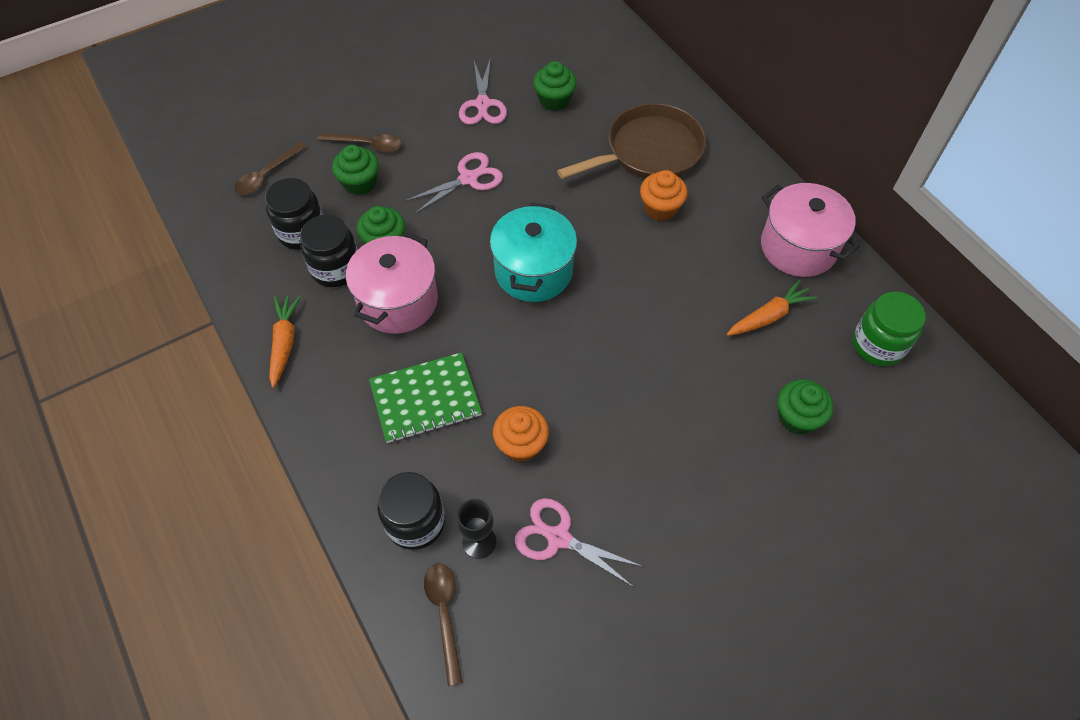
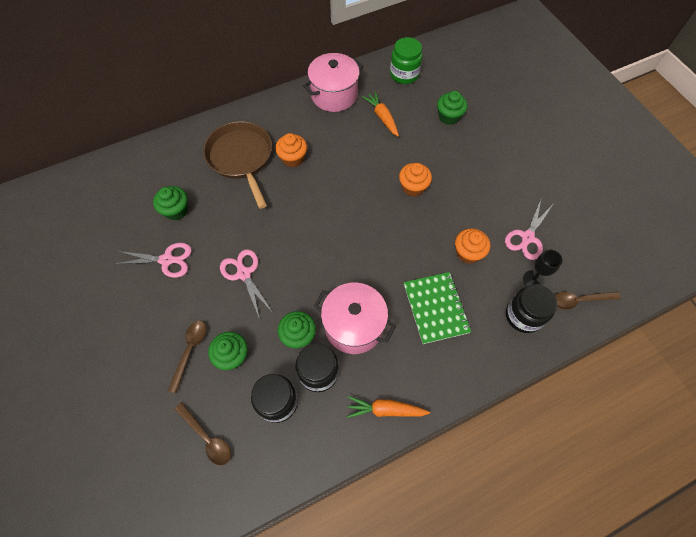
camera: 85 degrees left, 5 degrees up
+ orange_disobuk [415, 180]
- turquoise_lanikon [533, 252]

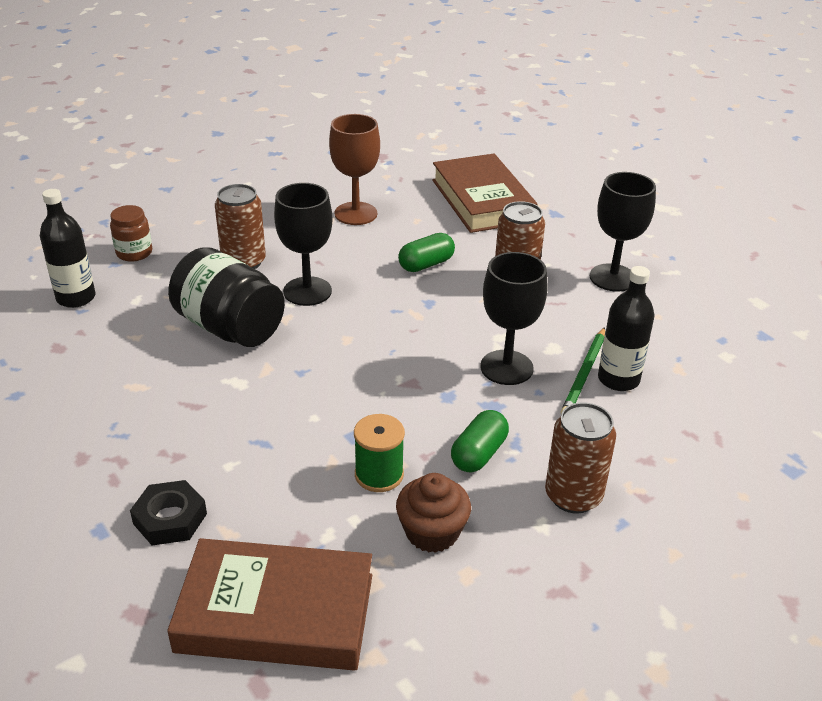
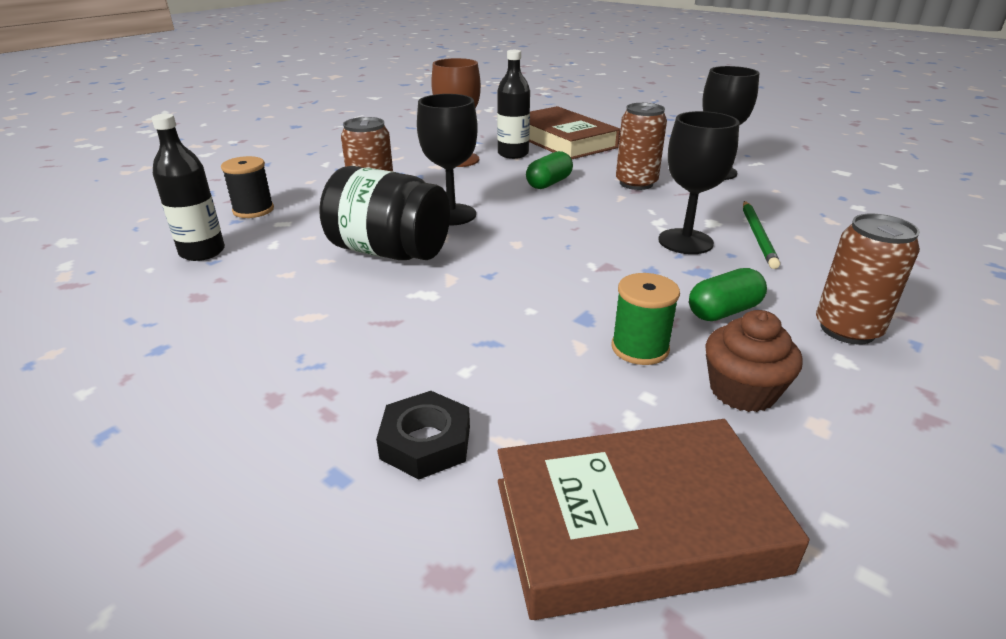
camera: 15 degrees left, 5 degrees down
~ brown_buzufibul [131, 233] to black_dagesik [247, 187]
~ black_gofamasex [626, 328] to [513, 104]
~ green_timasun [480, 441] = [728, 294] 45 degrees clockwise

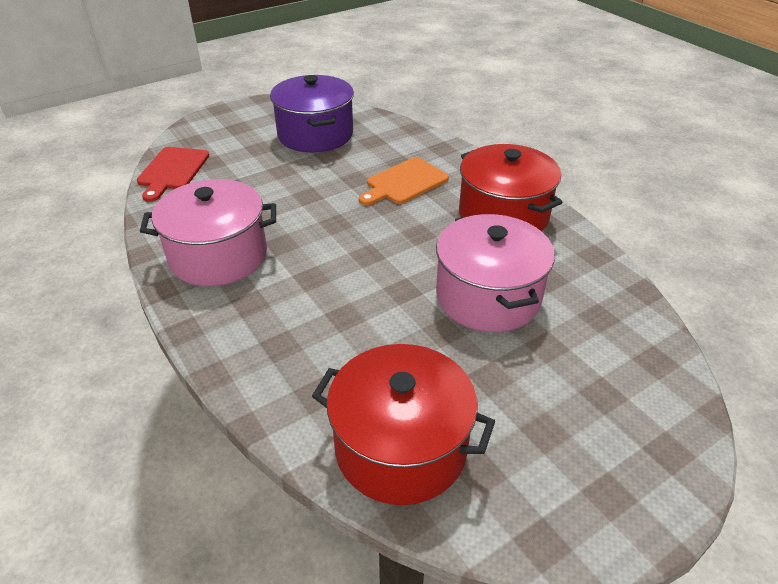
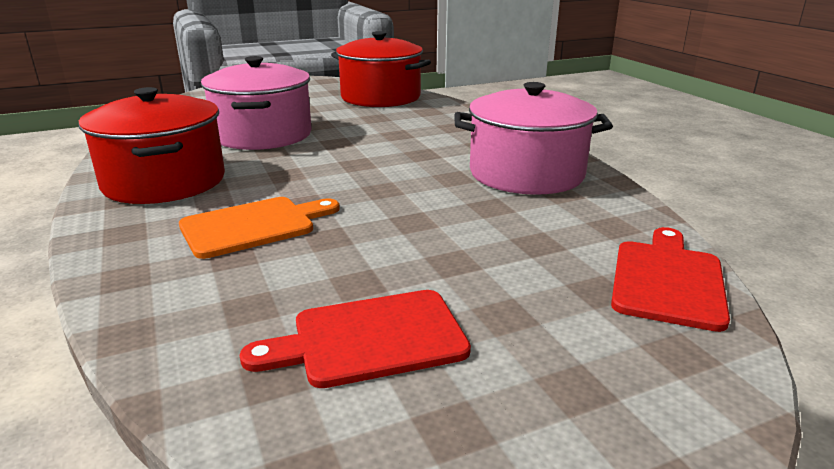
camera: 170 degrees left, 15 degrees down
~ purple_lanikon [312, 114] to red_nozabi [355, 339]

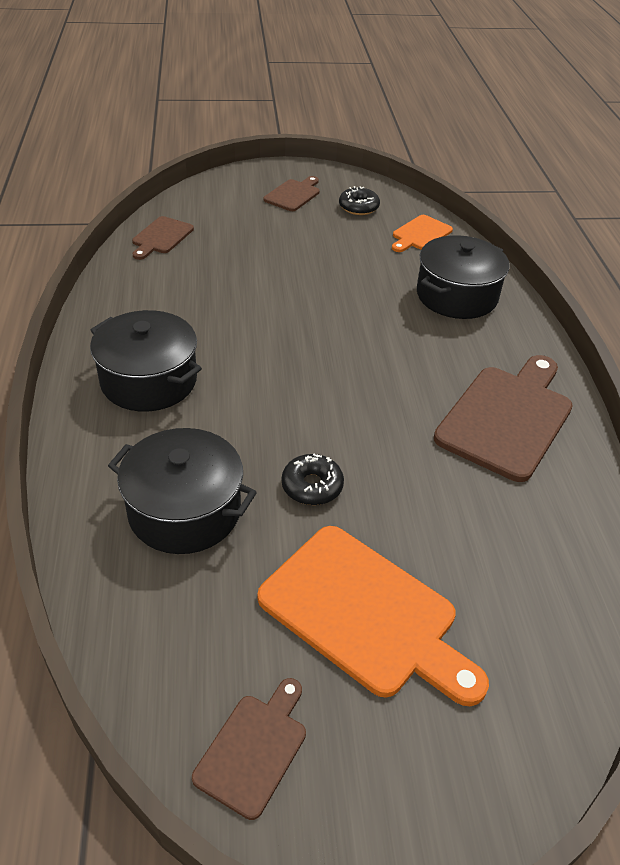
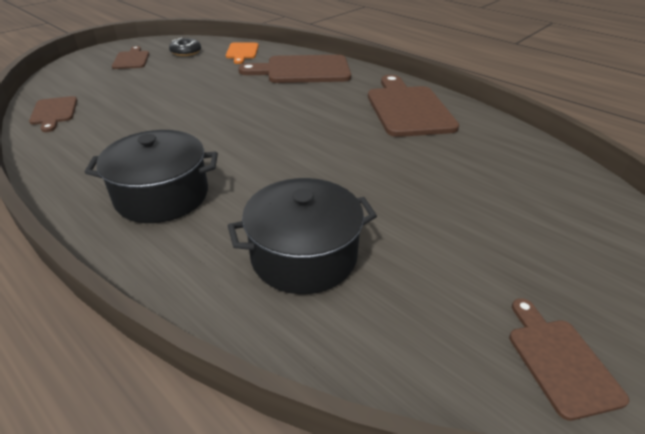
camera: 40 degrees left, 5 degrees down
~ black_lanikon [463, 277] to brown_nozabi [294, 69]
- orange_nozabi [373, 616]
- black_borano [313, 479]

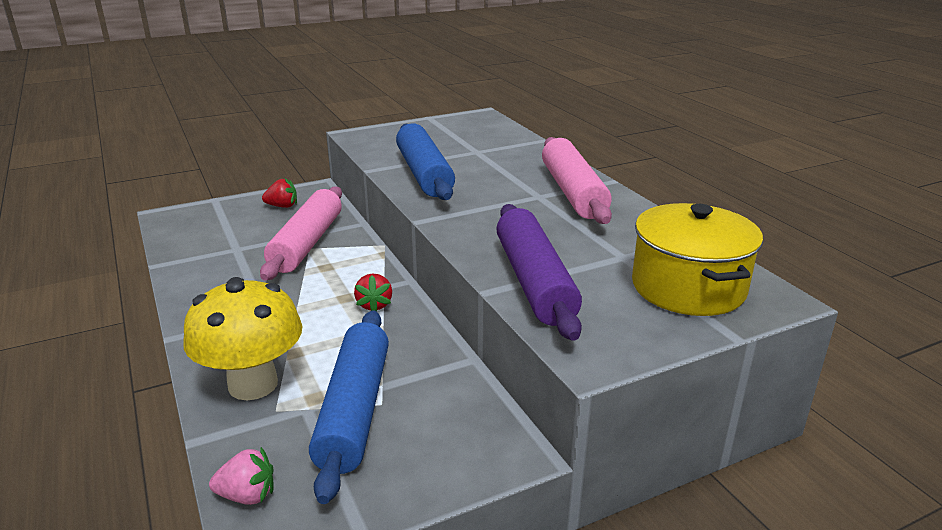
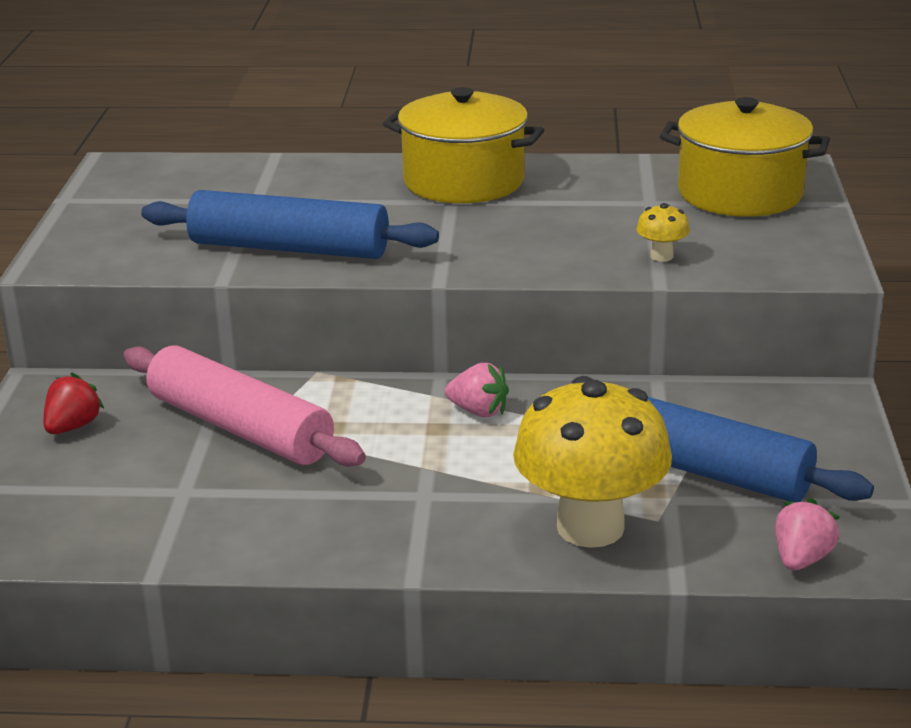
camera: 60 degrees left, 0 degrees up
~ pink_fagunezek [577, 180] to yellow_lanikon [463, 145]
~ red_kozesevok [373, 292] to pink_kozesevok [477, 390]
~ purple_fagunezek [539, 272] to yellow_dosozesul [663, 232]

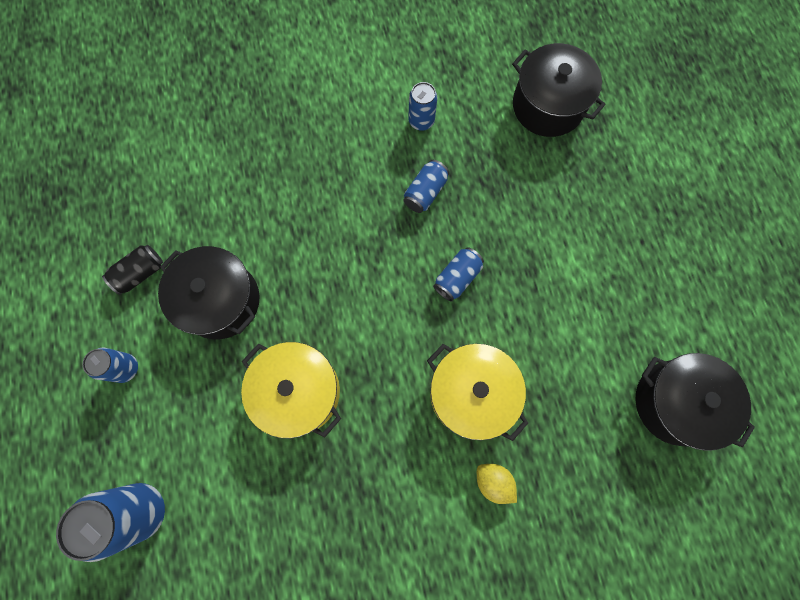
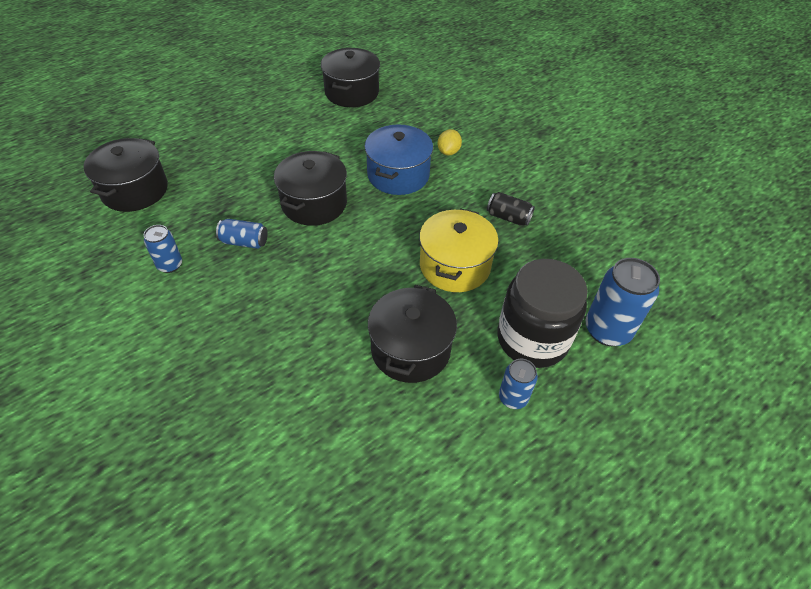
camera: 115 degrees left, 25 degrees down
~ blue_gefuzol [458, 274] to black_lanikon [310, 188]
~ yellow_lanikon [477, 392] to blue_lanikon [399, 159]
~ black_gefuzol [132, 270] to [511, 209]
+ black_buzufibul [542, 313]

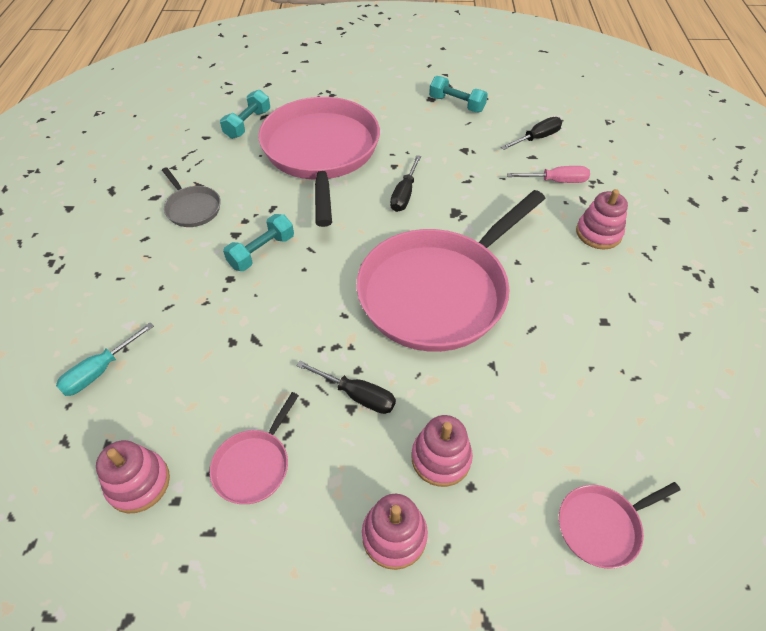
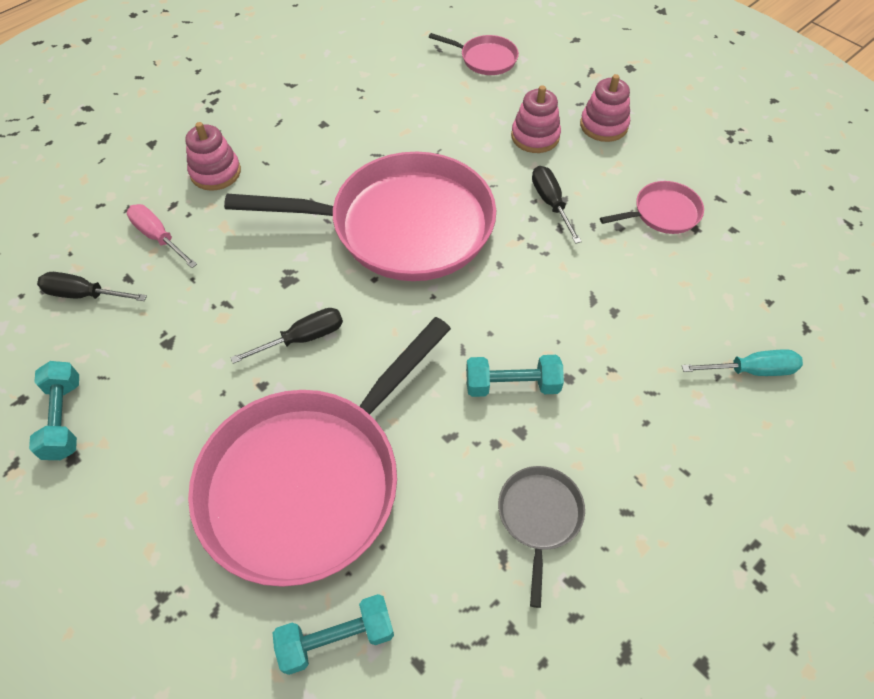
camera: 135 degrees left, 5 degrees up
- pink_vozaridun [133, 476]

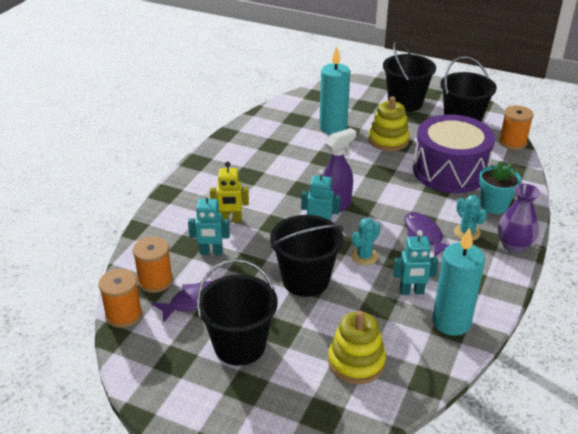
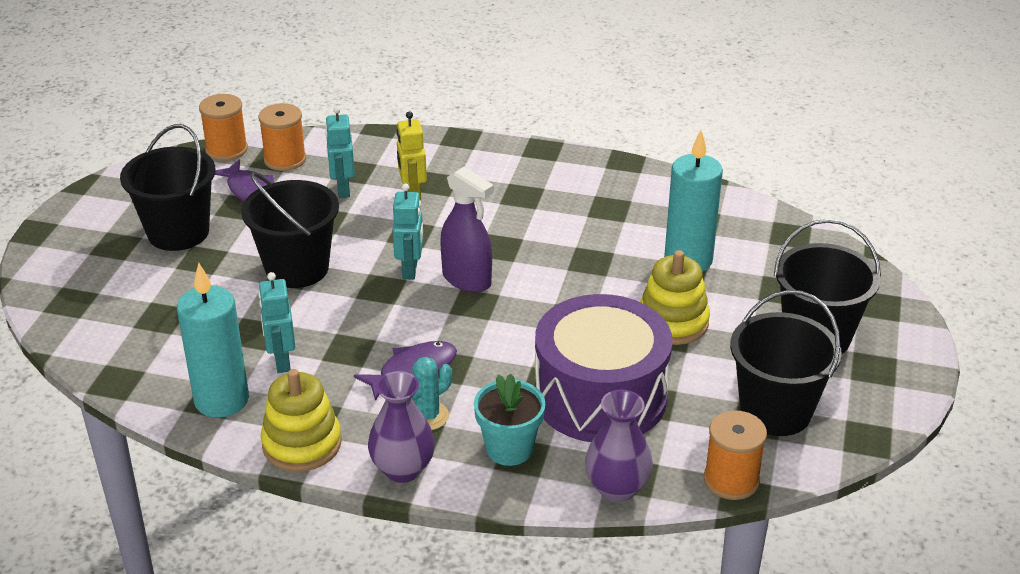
camera: 80 degrees right, 0 degrees up
~ yellow_vozaridun [357, 347] to [301, 420]
+ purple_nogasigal [619, 446]
- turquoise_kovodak [366, 241]

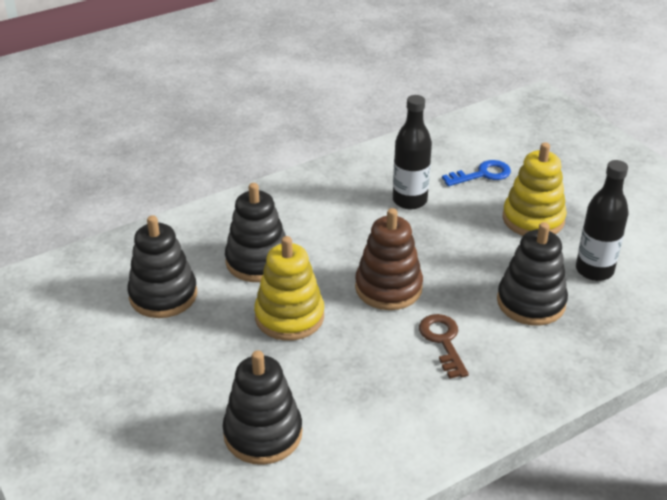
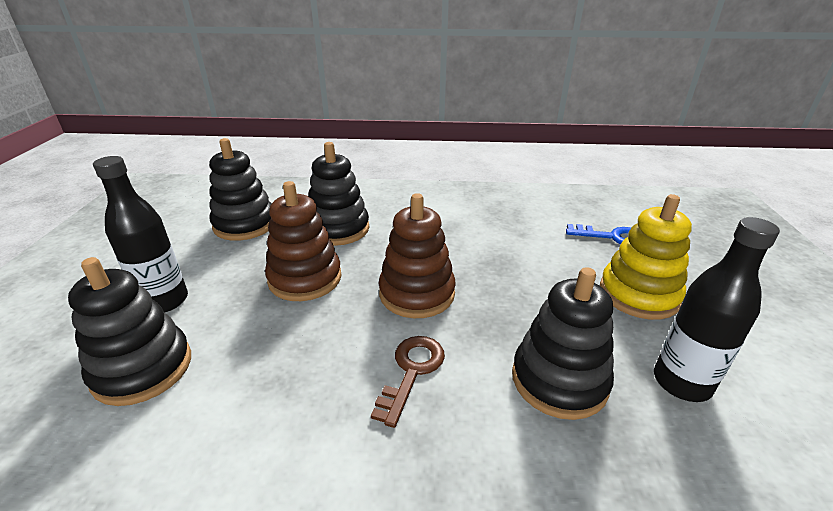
camera: 35 degrees right, 5 degrees down
~ black_gofamasex [412, 152] to [140, 234]
~ yellow_vozaridun [289, 288] to brown_vozaridun [303, 241]

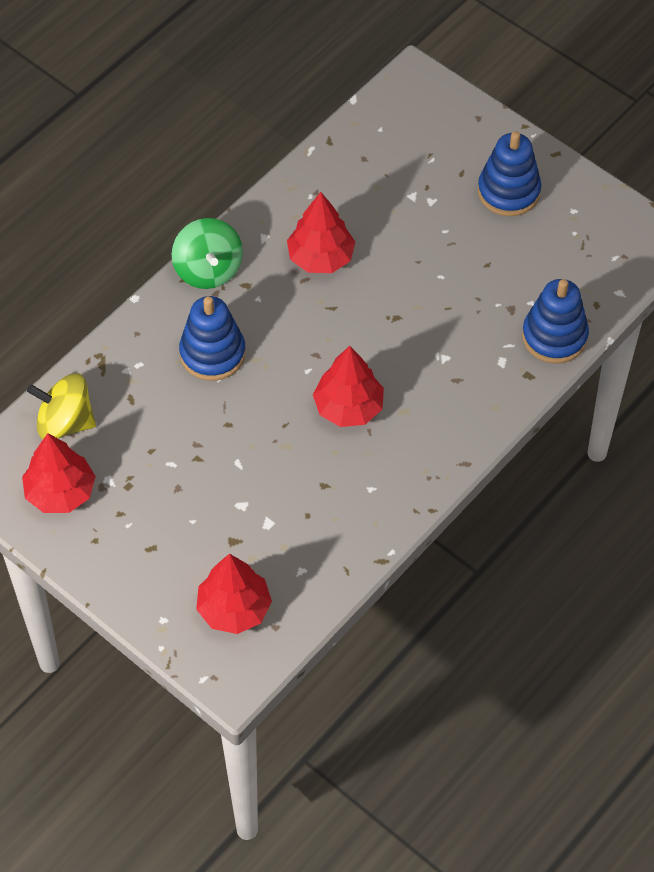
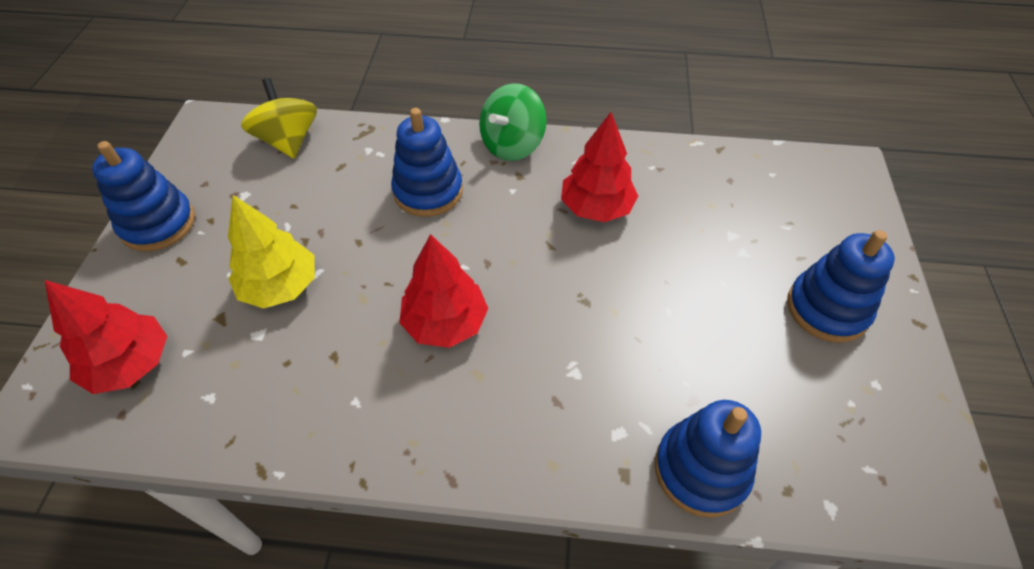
camera: 55 degrees right, 5 degrees down
+ blue_vozaridun [143, 196]
+ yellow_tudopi [271, 252]
- red_tudopi [59, 473]

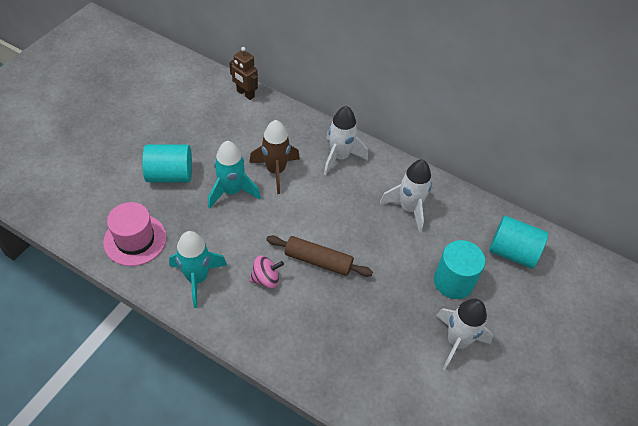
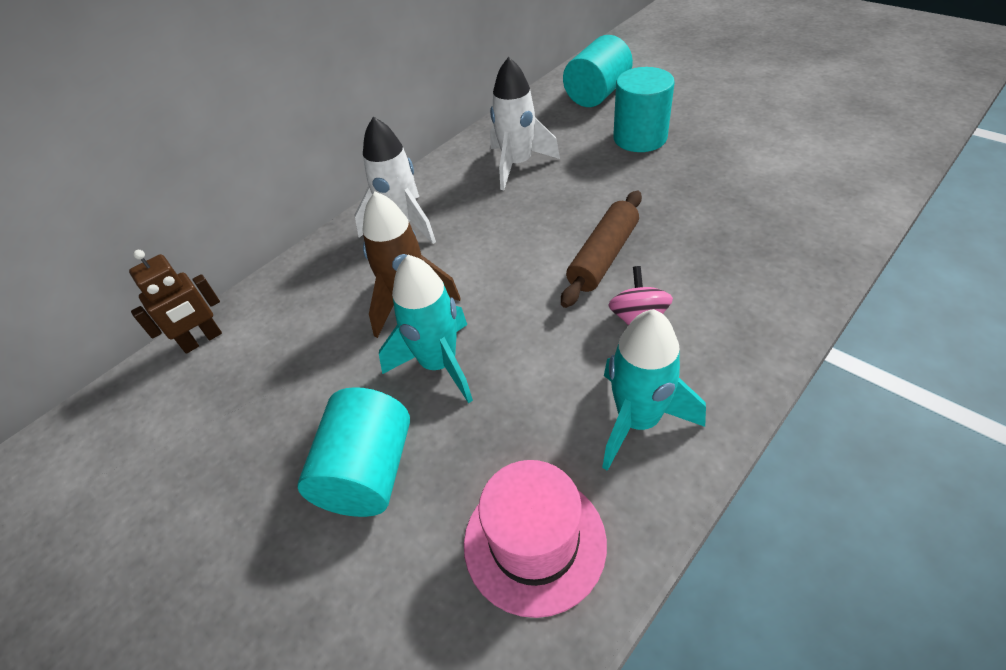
camera: 70 degrees left, 5 degrees down
- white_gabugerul [464, 334]

